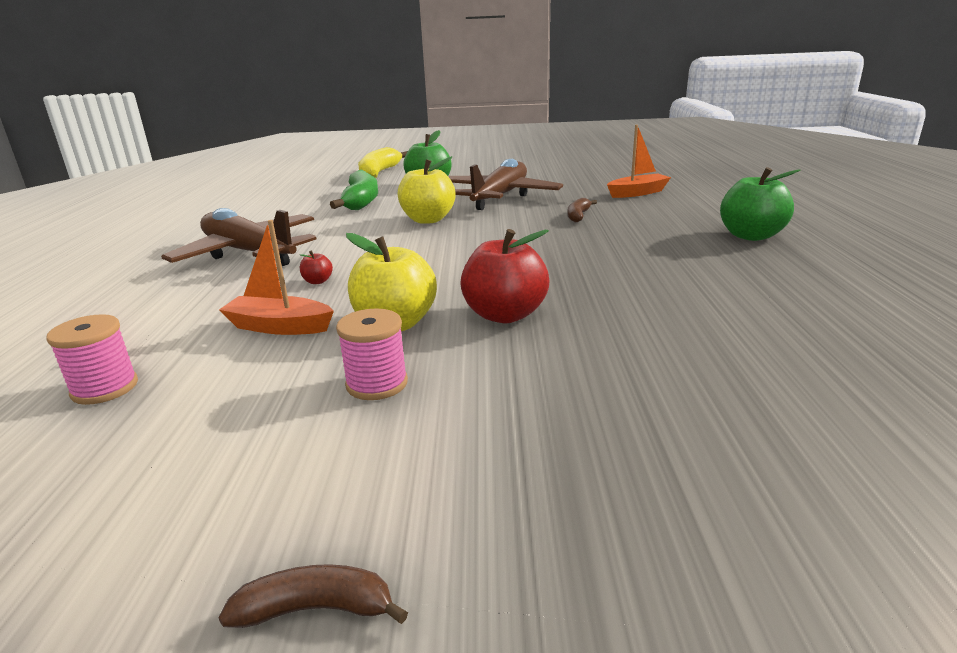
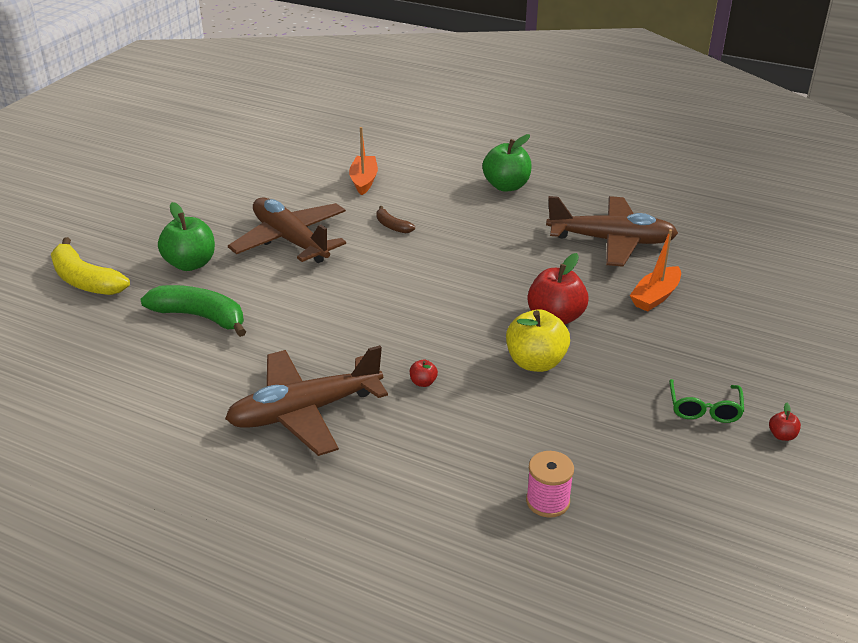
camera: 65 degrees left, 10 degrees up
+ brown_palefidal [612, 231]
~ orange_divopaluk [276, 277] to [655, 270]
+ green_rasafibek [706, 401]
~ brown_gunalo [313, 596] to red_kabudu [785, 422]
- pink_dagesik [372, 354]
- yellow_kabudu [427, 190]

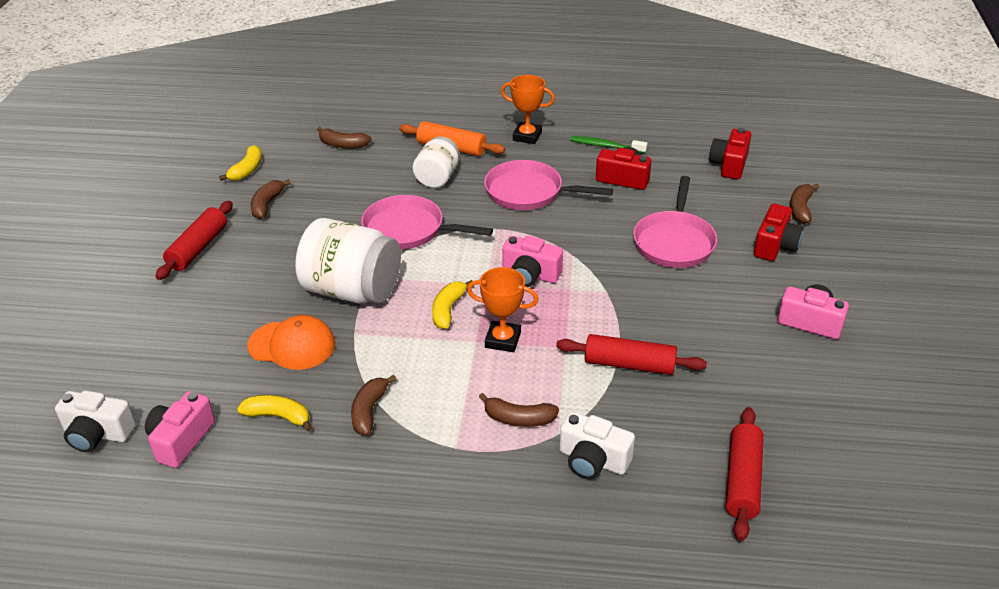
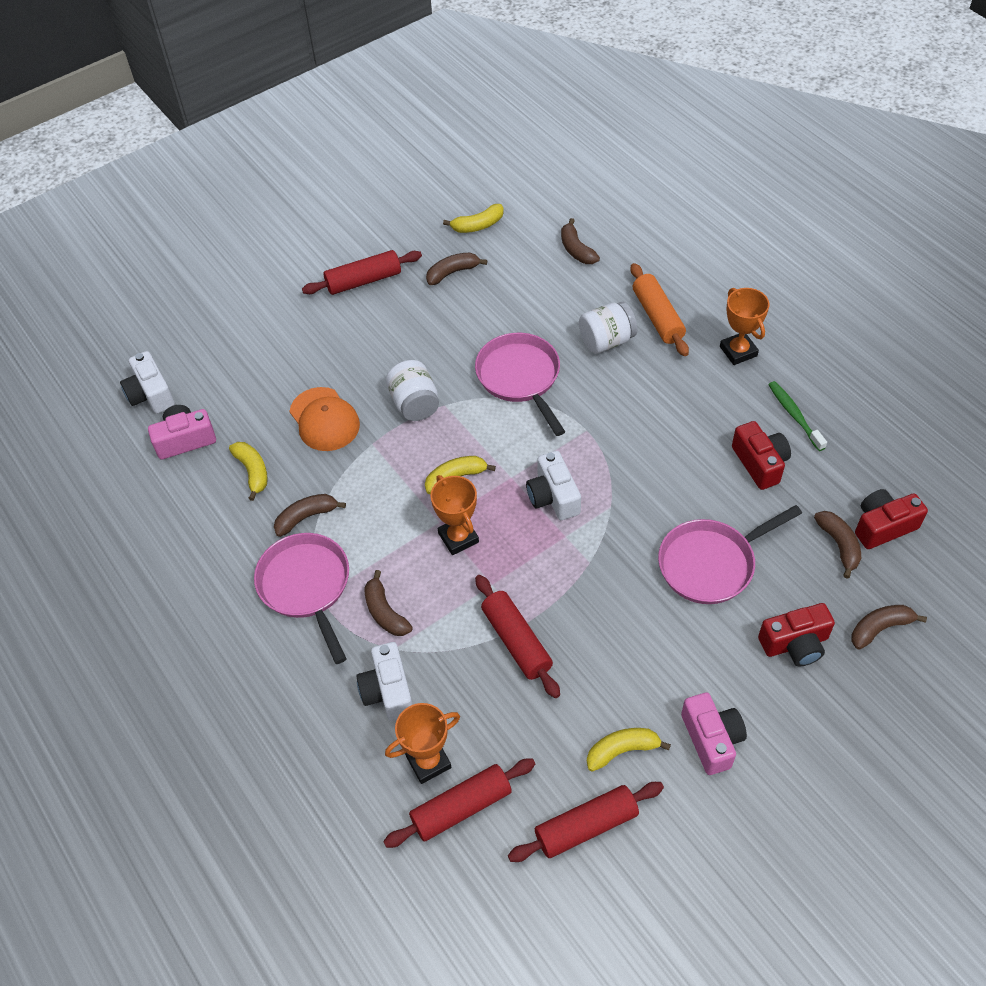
camera: 50 degrees right, 15 degrees up
~ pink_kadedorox [548, 185] to [301, 598]
+ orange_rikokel [422, 743]
~ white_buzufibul [348, 261] = [412, 390] x0.59
+ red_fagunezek [586, 822]
~ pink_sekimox [532, 261] to white_sekimox [553, 485]
+ yellow_gunalo [629, 750]
+ brown_gunalo [837, 545]

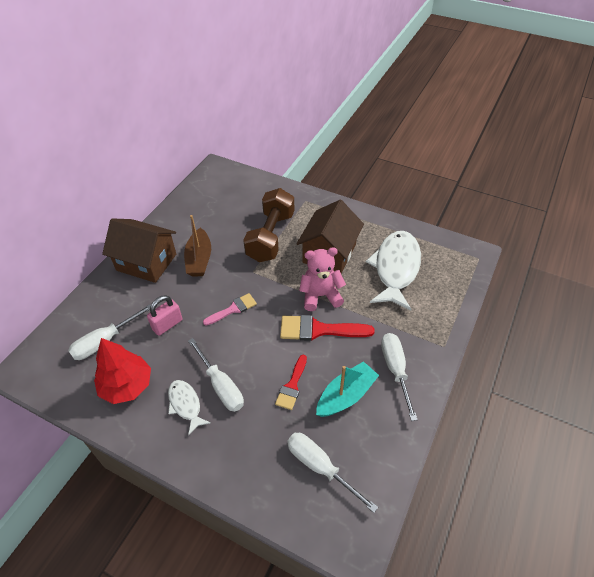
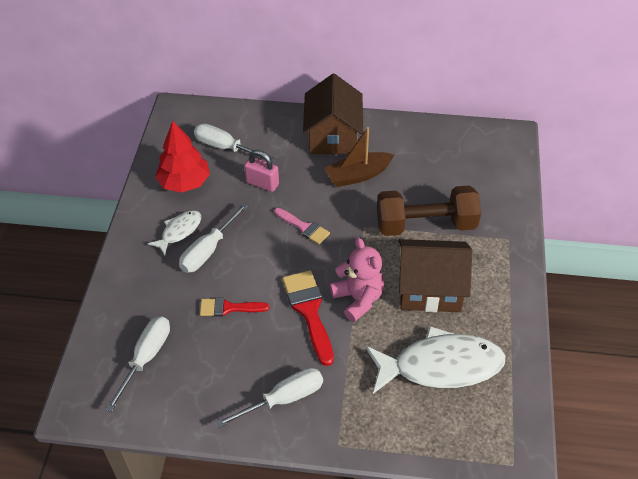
camera: 70 degrees right, 0 degrees up
- turquoise_divopaluk [347, 389]

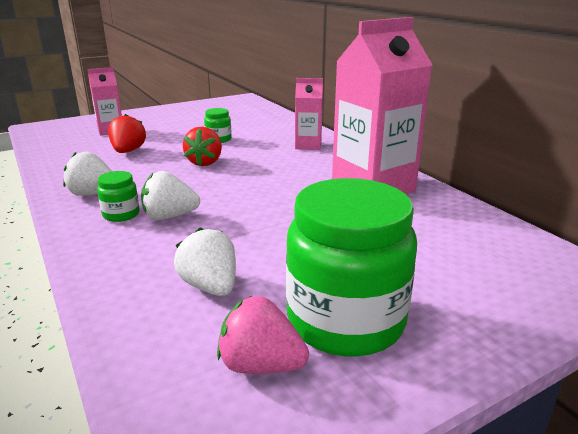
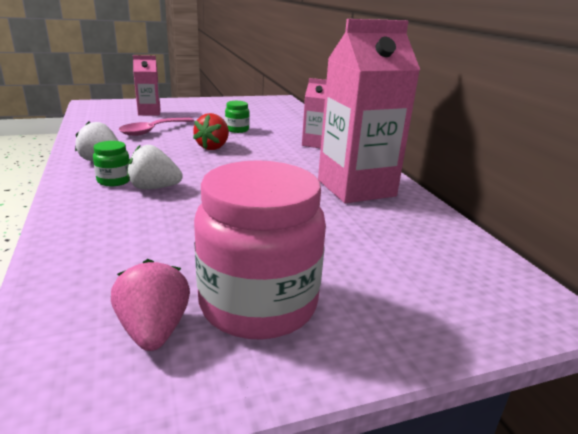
camera: 10 degrees right, 0 degrees up
~ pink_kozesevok [263, 335] = [150, 305] 45 degrees clockwise
~ red_kozesevok [127, 133] to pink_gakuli [156, 126]
~ green_buzufibul [351, 267] to pink_buzufibul [260, 250]
- white_kozesevok [205, 261]

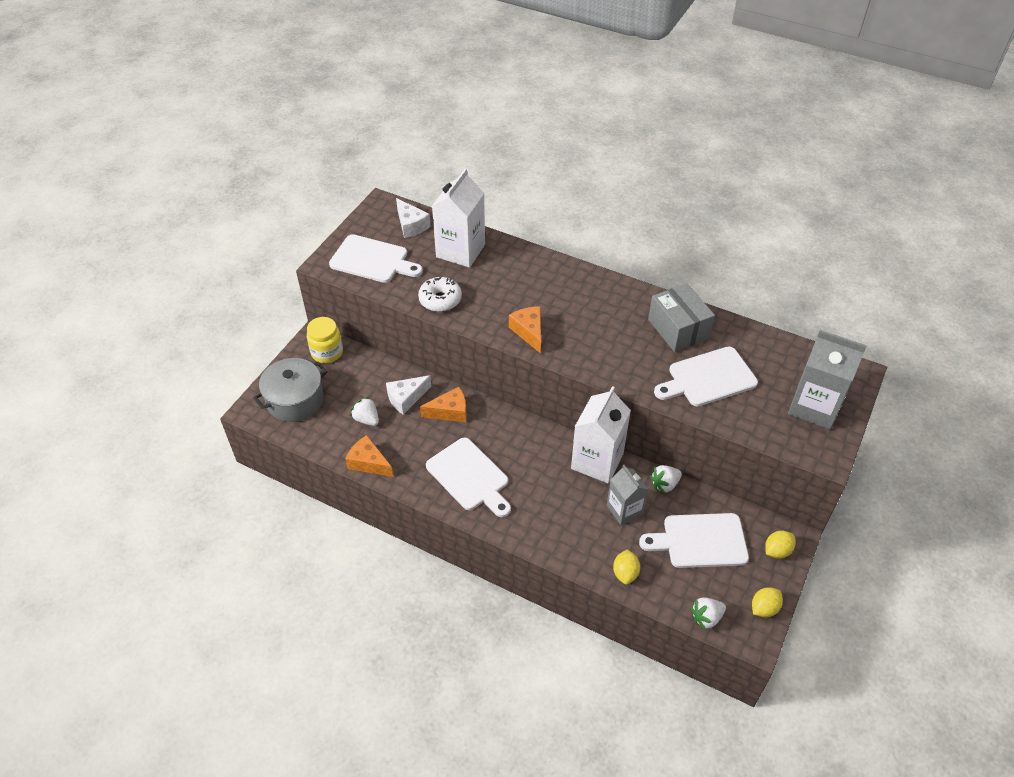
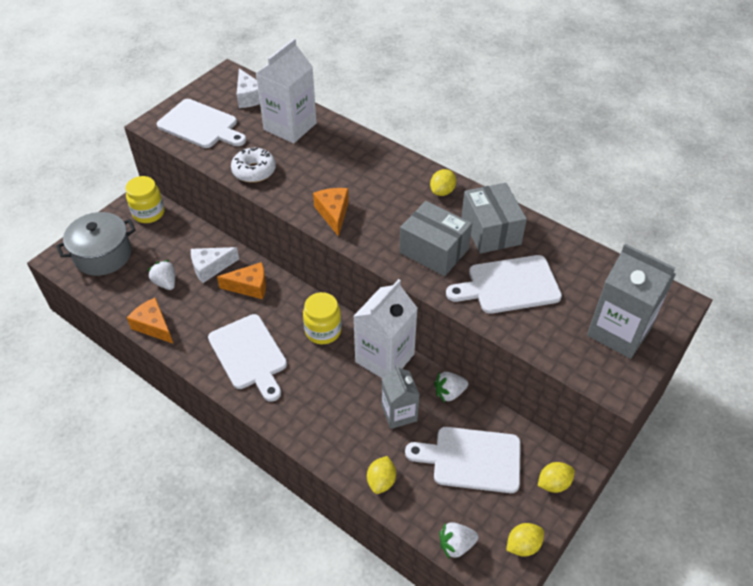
camera: 10 degrees right, 0 degrees up
+ yellow_buzufibul [322, 318]
+ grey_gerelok [435, 238]
+ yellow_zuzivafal [443, 182]

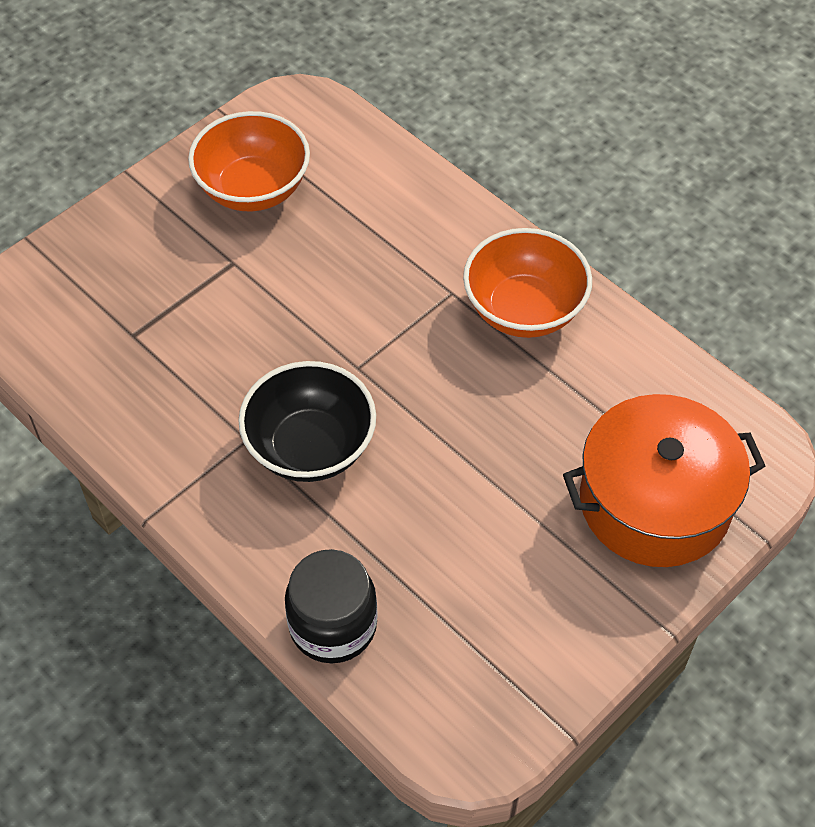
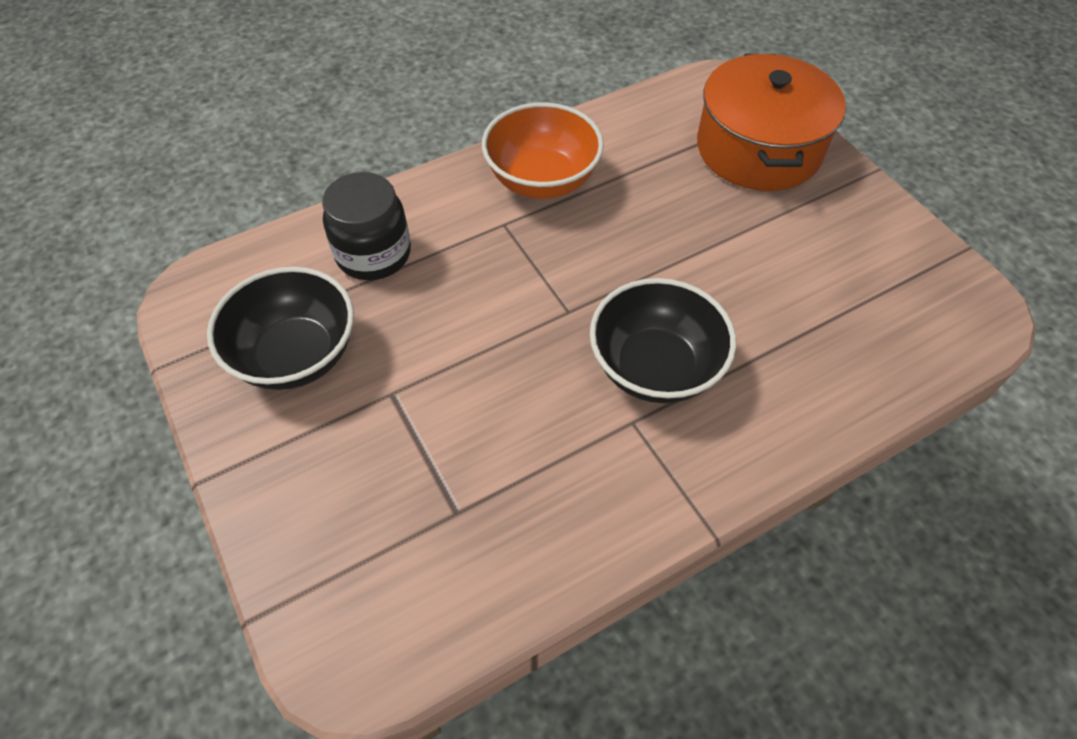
camera: 75 degrees left, 0 degrees up
~ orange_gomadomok [249, 161] to black_gomadomok [280, 328]
~ black_buzufibul [331, 606] to [366, 226]

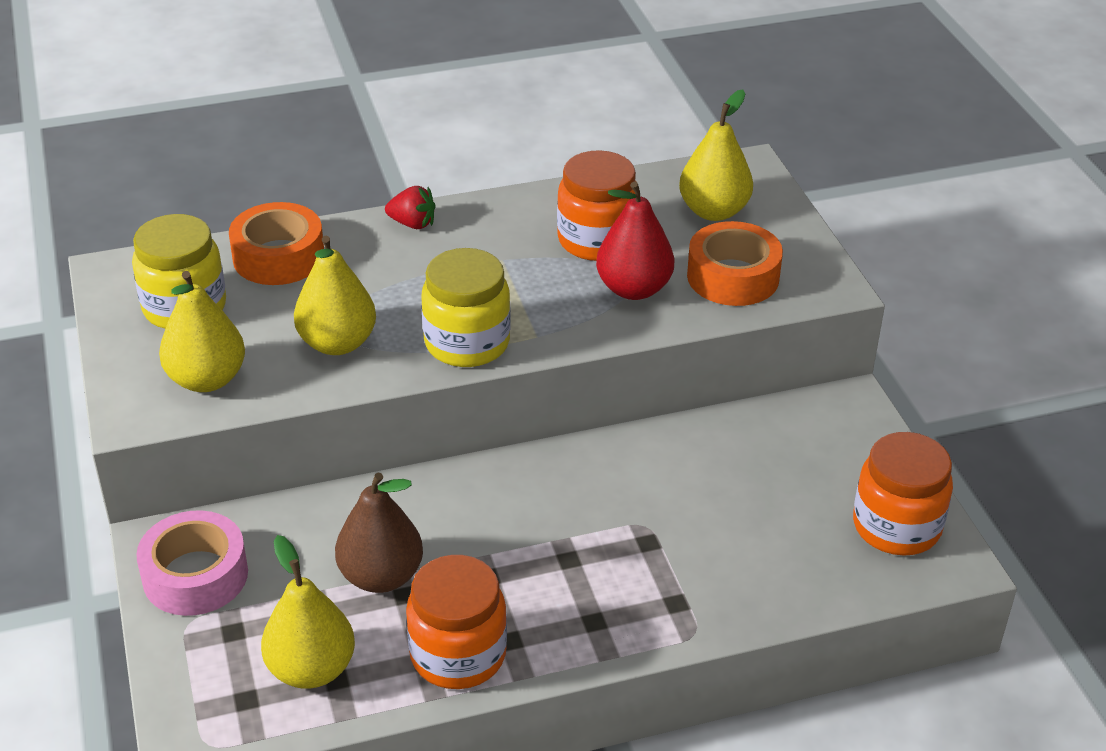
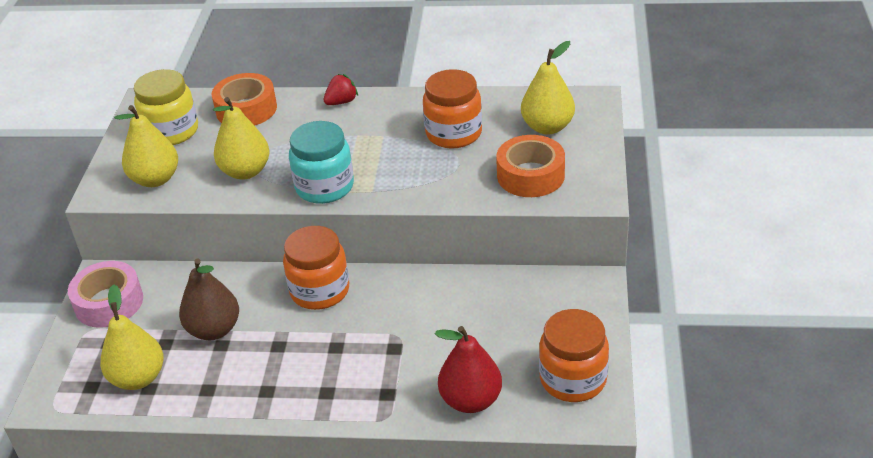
camera: 25 degrees right, 0 degrees up
~ orange_buzufibul [456, 622] to [316, 268]
~ yellow_buzufibul [466, 307] to turquoise_buzufibul [321, 162]
~ red_kozesevok [410, 207] = [341, 89] 75 degrees counterclockwise
~ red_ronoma [635, 241] to [468, 369]

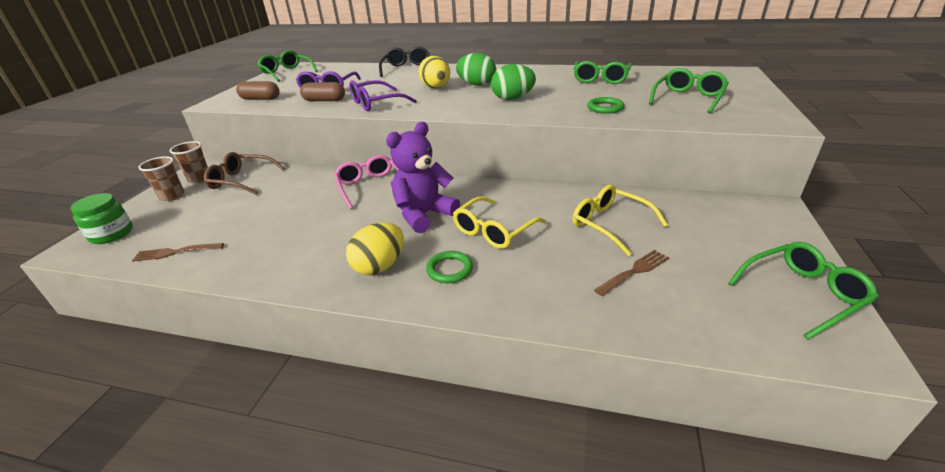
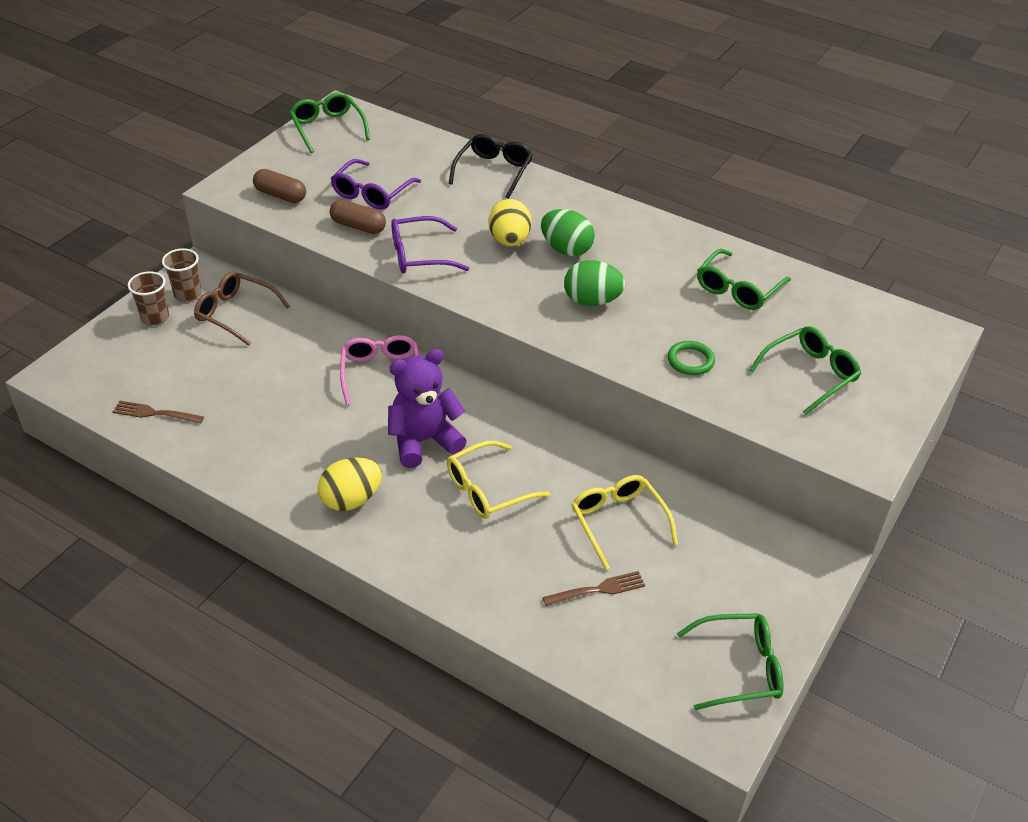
camera: 15 degrees right, 10 degrees up
- green_buzufibul [101, 218]
- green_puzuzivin [449, 267]

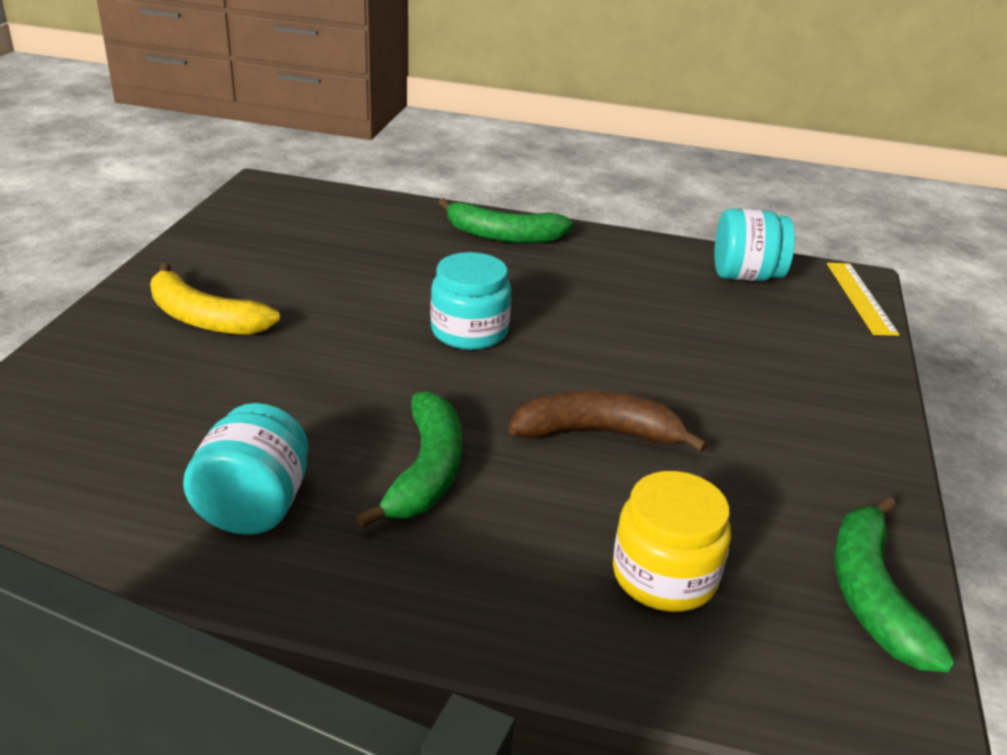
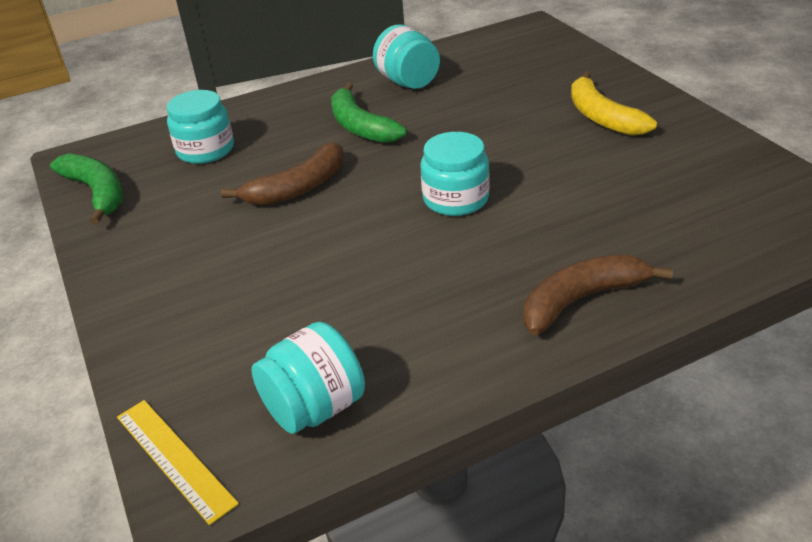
camera: 145 degrees right, 5 degrees up
~ yellow_buzufibul [672, 541] to turquoise_buzufibul [200, 127]
~ green_gunalo [505, 221] to brown_gunalo [598, 295]
~ yellow_gunalo [215, 299] = [614, 103] 105 degrees counterclockwise

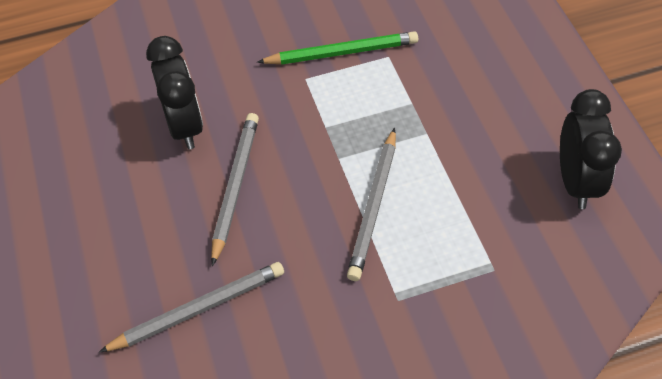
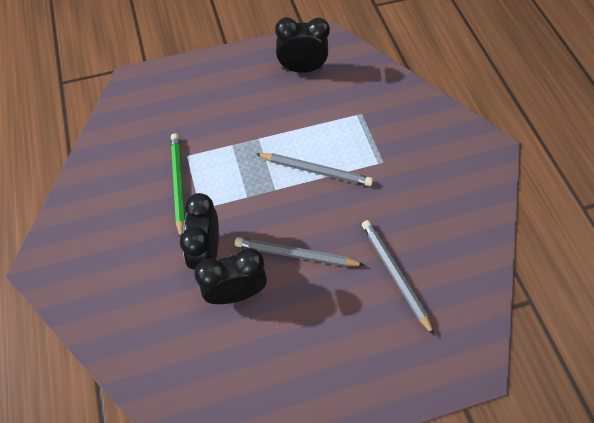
camera: 90 degrees left, 5 degrees up
+ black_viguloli [199, 231]

